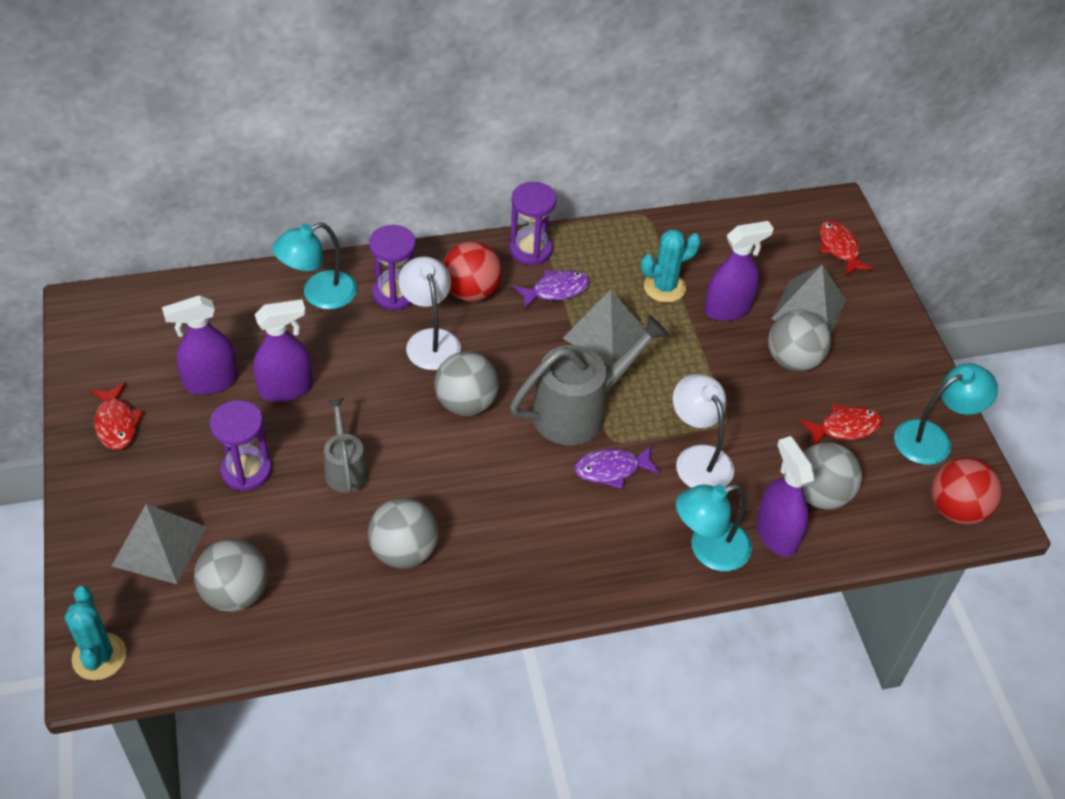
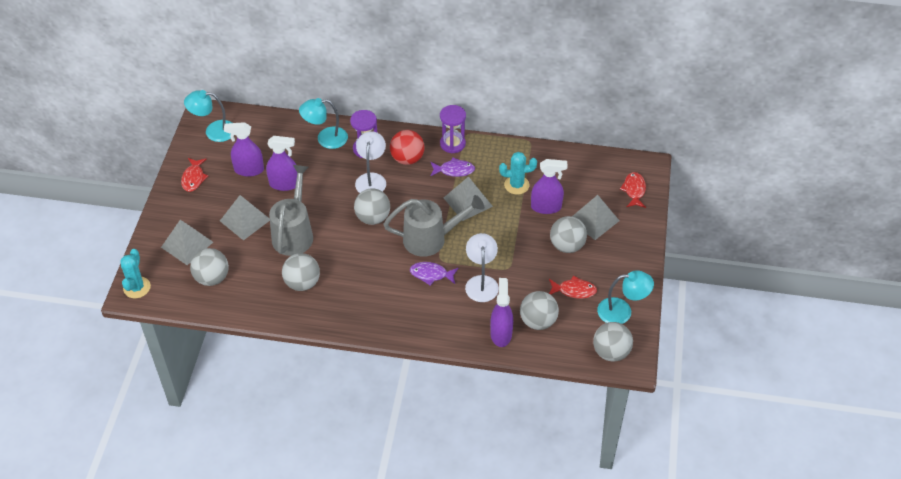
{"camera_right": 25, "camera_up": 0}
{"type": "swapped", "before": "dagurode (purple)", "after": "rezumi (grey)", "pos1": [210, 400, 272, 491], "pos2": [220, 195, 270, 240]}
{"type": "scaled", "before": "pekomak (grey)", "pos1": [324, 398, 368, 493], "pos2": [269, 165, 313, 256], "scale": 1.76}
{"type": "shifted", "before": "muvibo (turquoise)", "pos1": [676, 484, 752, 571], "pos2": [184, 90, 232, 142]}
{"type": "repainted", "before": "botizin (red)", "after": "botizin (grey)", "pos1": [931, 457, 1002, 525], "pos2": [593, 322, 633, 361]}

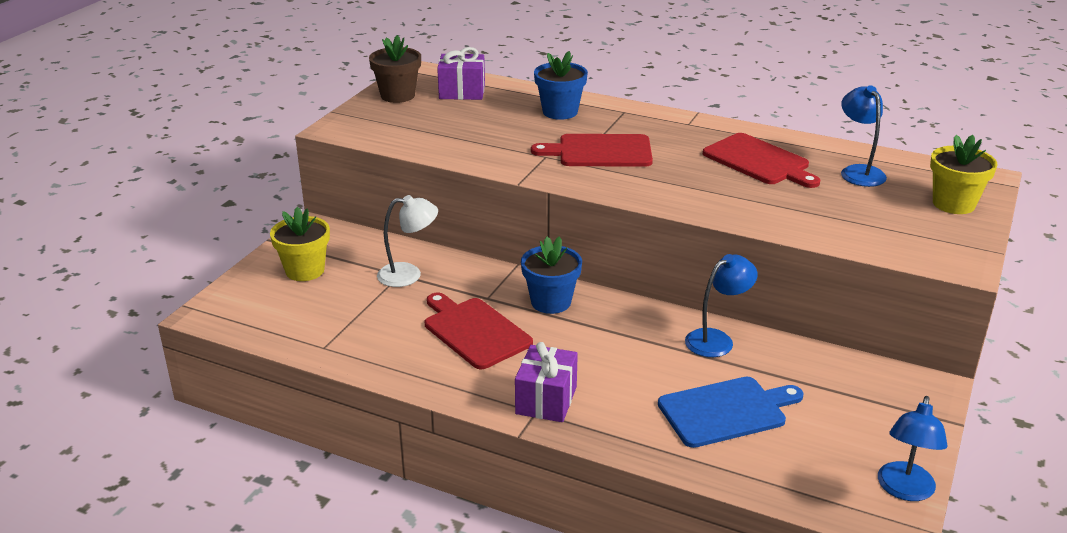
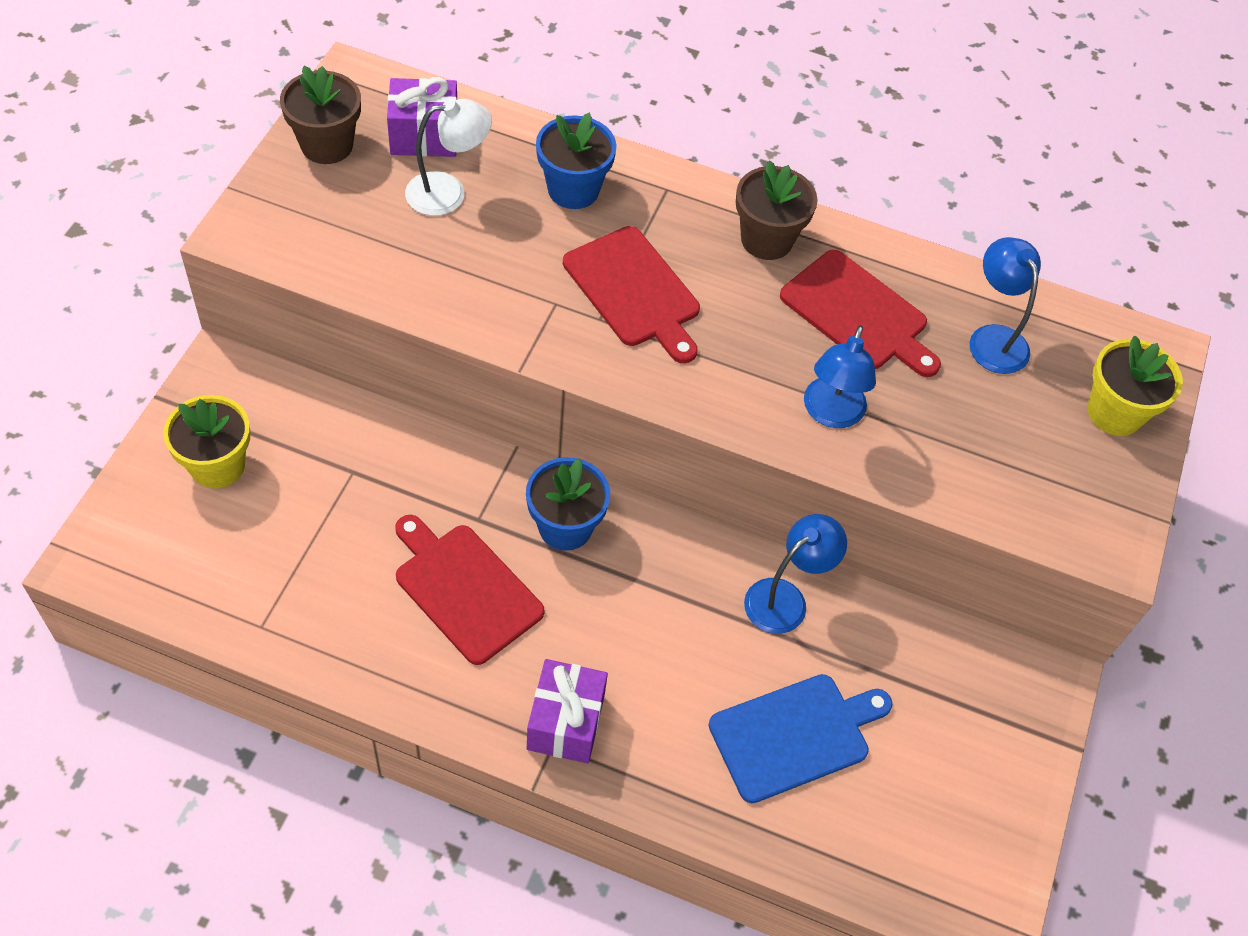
{"camera_right": -10, "camera_up": 25}
{"type": "shifted", "before": "muvibo (white)", "pos1": [377, 195, 438, 287], "pos2": [405, 99, 492, 216]}
{"type": "rotated", "before": "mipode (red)", "pos1": [531, 134, 653, 167], "pos2": [563, 226, 700, 363], "turn": -120}
{"type": "shifted", "before": "muvibo (blue)", "pos1": [878, 396, 948, 501], "pos2": [804, 325, 876, 428]}
{"type": "new", "after": "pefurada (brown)", "pos2": [736, 160, 818, 260]}

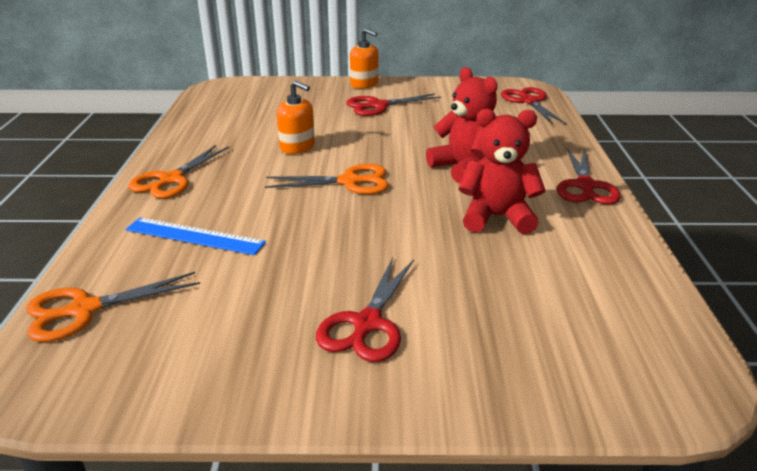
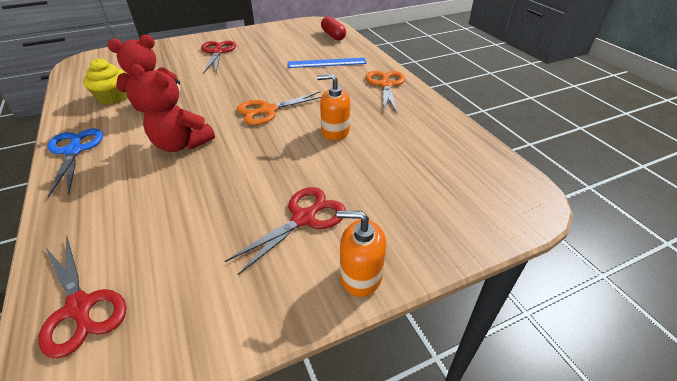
{"camera_right": 155, "camera_up": 10}
{"type": "swapped", "before": "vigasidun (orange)", "after": "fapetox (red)", "pos1": [26, 272, 200, 342], "pos2": [321, 16, 346, 40]}
{"type": "repainted", "before": "vigasidun (red)", "after": "vigasidun (blue)", "pos1": [557, 148, 621, 204], "pos2": [48, 128, 103, 198]}
{"type": "new", "after": "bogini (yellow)", "pos2": [83, 58, 127, 105]}

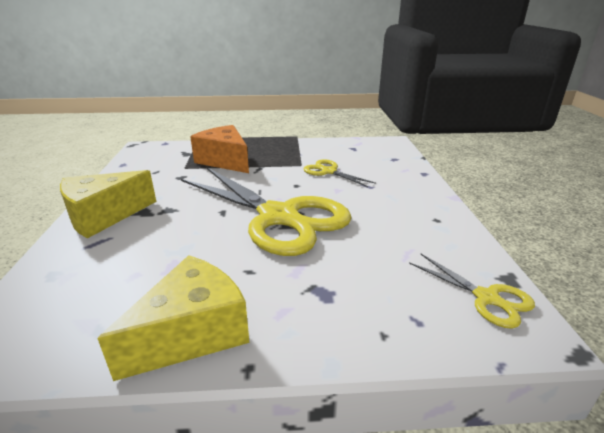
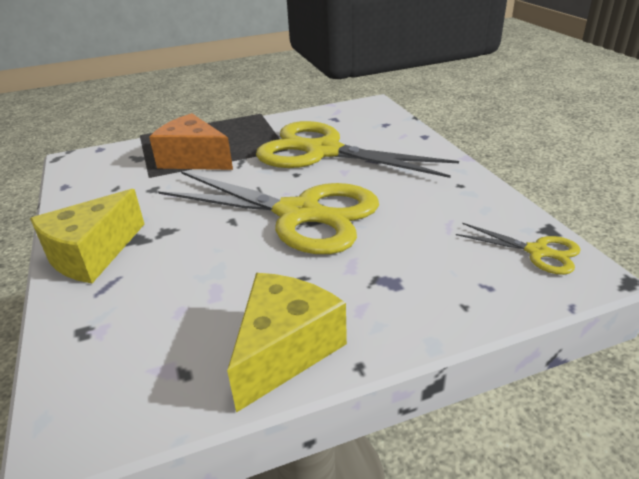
{"camera_right": -15, "camera_up": 5}
{"type": "scaled", "before": "vigasidun (yellow)", "pos1": [303, 159, 376, 187], "pos2": [256, 121, 459, 178], "scale": 2.25}

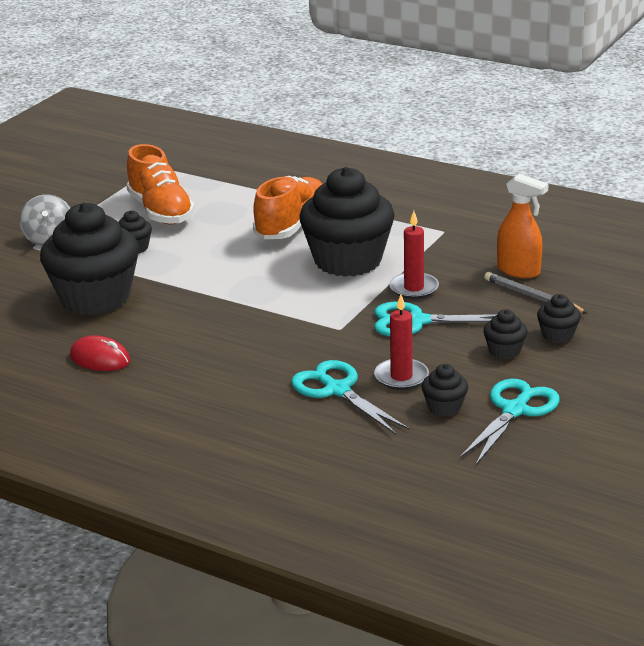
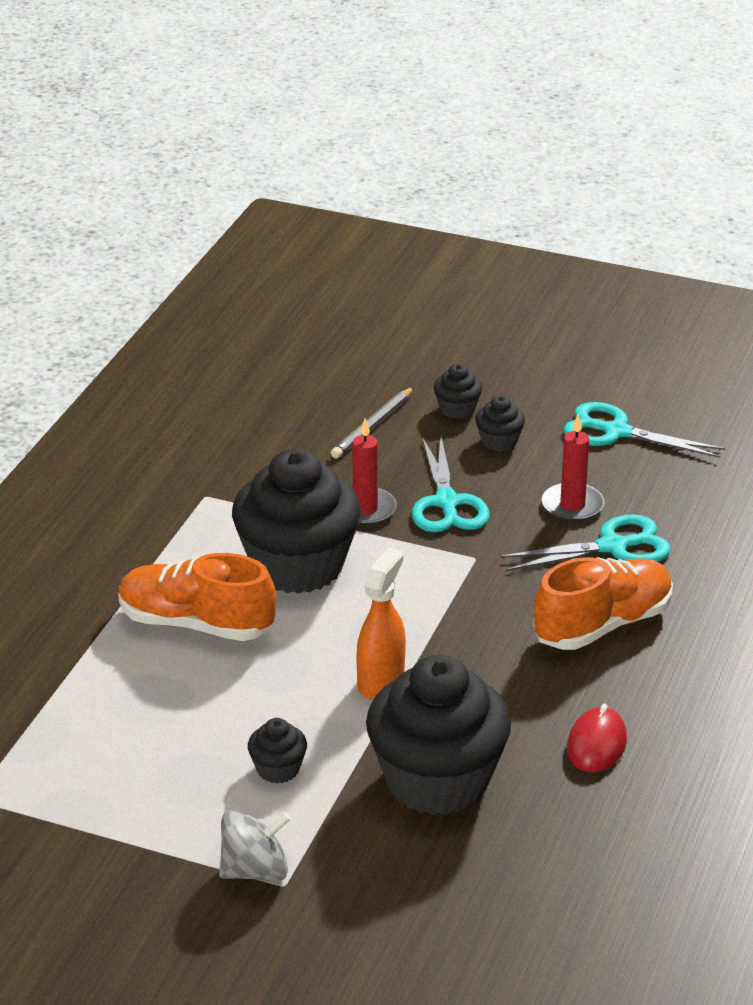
{"camera_right": -100, "camera_up": 5}
{"type": "shifted", "before": "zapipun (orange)", "pos1": [126, 144, 195, 225], "pos2": [533, 557, 673, 650]}
{"type": "rotated", "before": "vigasidun (turquoise)", "pos1": [291, 360, 410, 435], "pos2": [499, 514, 671, 571], "turn": -150}
{"type": "gone", "before": "bogini (black)", "pos1": [422, 364, 468, 416]}
{"type": "shifted", "before": "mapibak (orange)", "pos1": [497, 174, 549, 278], "pos2": [357, 547, 406, 700]}

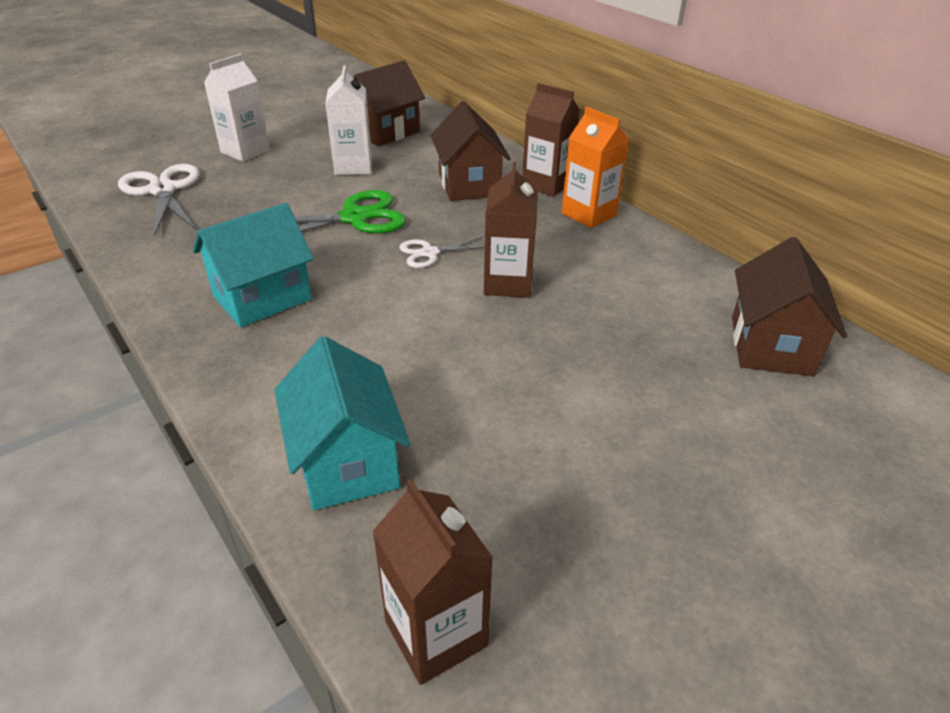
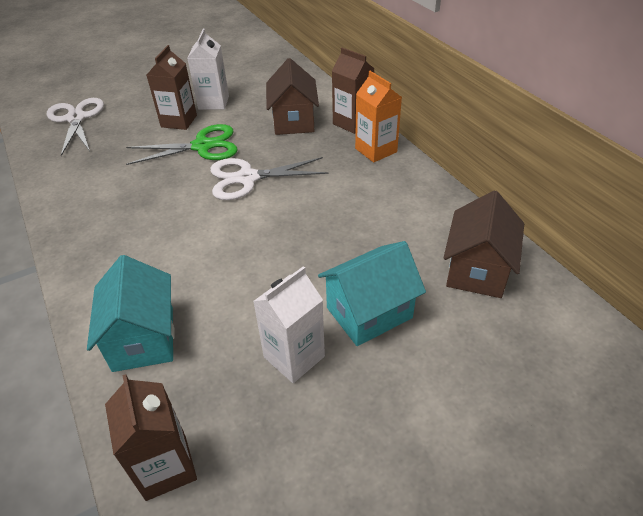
{"camera_right": 10, "camera_up": 5}
{"type": "shifted", "before": "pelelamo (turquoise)", "pos1": [193, 203, 314, 328], "pos2": [318, 241, 426, 346]}
{"type": "shifted", "before": "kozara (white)", "pos1": [204, 54, 270, 162], "pos2": [253, 266, 325, 383]}
{"type": "gone", "before": "pelelamo (brown)", "pos1": [353, 60, 425, 147]}
{"type": "scaled", "before": "vigasidun (white)", "pos1": [399, 236, 485, 268], "pos2": [210, 157, 328, 200], "scale": 1.78}
{"type": "shifted", "before": "kozara (brown)", "pos1": [484, 162, 538, 298], "pos2": [147, 45, 197, 130]}

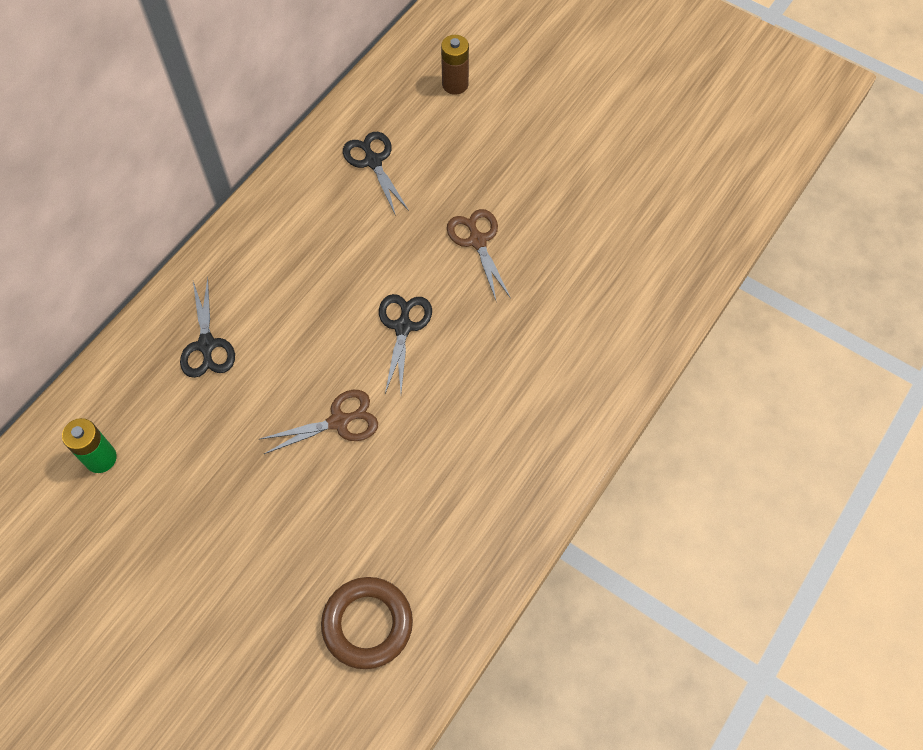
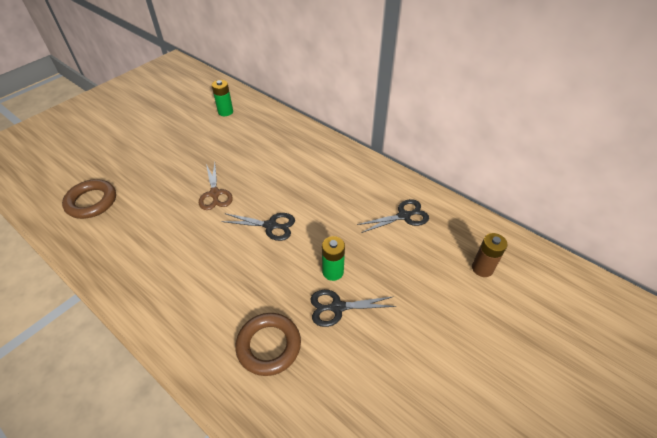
{"camera_right": 95, "camera_up": -15}
{"type": "shifted", "before": "vigasidun (black)", "pos1": [180, 278, 235, 378], "pos2": [310, 290, 397, 327]}
{"type": "swapped", "before": "vigasidun (brown)", "after": "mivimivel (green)", "pos1": [447, 209, 511, 300], "pos2": [322, 236, 345, 281]}
{"type": "new", "after": "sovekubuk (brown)", "pos2": [235, 313, 301, 376]}

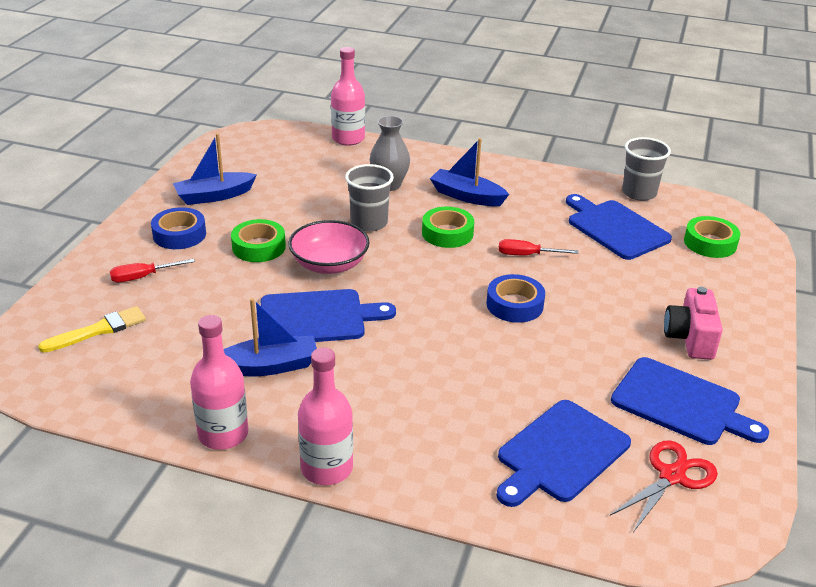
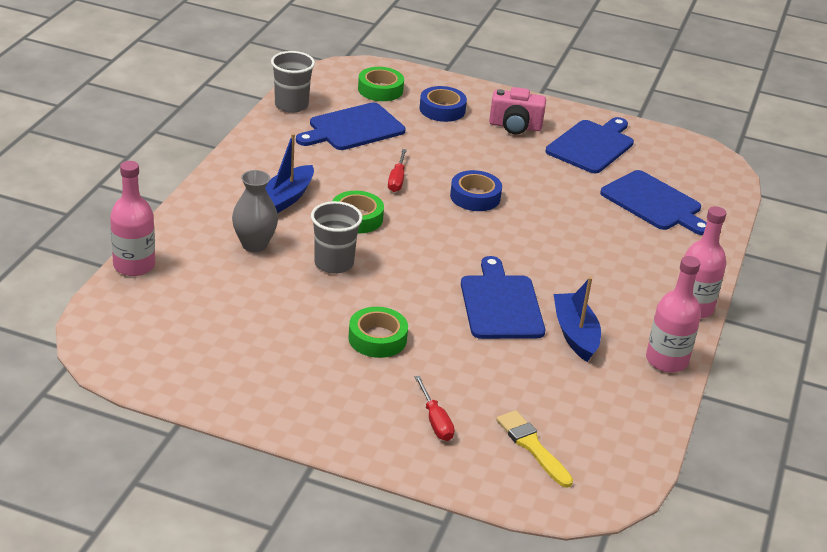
{"camera_right": -90, "camera_up": 0}
{"type": "shifted", "before": "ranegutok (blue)", "pos1": [151, 207, 206, 249], "pos2": [420, 86, 467, 122]}
{"type": "gone", "before": "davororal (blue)", "pos1": [173, 133, 257, 205]}
{"type": "gone", "before": "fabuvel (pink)", "pos1": [288, 220, 370, 274]}
{"type": "gone", "before": "vigasidun (red)", "pos1": [610, 440, 718, 532]}

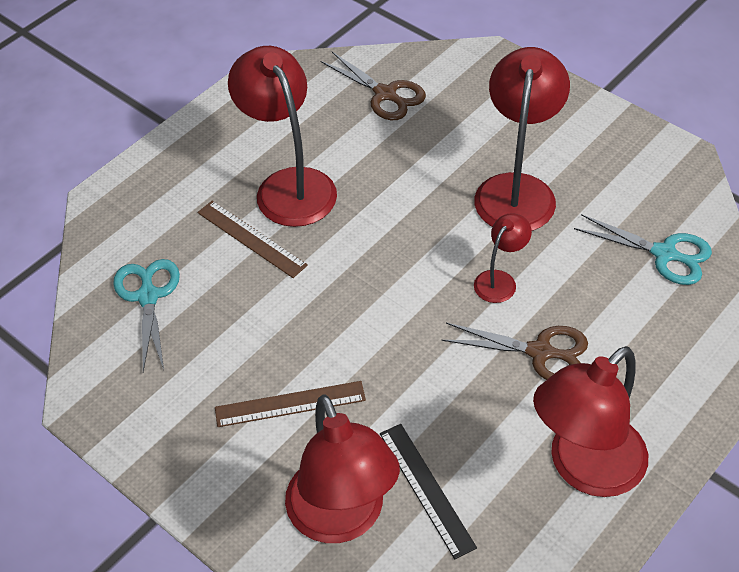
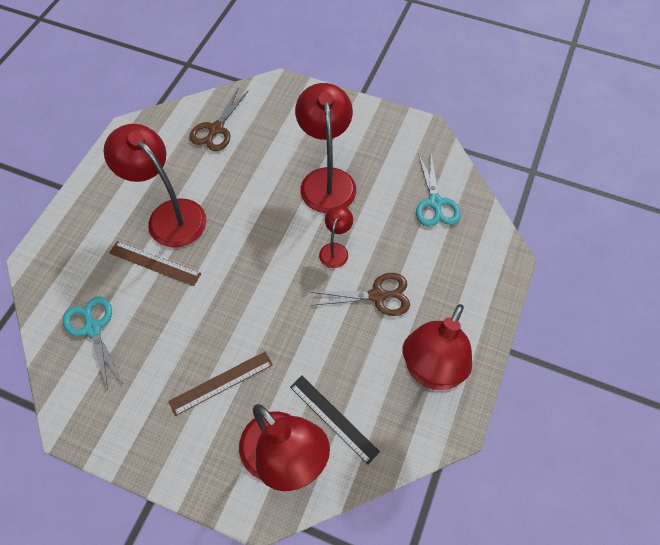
{"camera_right": -20, "camera_up": 10}
{"type": "rotated", "before": "vigasidun (brown)", "pos1": [320, 52, 426, 120], "pos2": [189, 87, 249, 151], "turn": 90}
{"type": "rotated", "before": "vigasidun (turquoise)", "pos1": [574, 214, 712, 285], "pos2": [416, 153, 461, 227], "turn": 75}

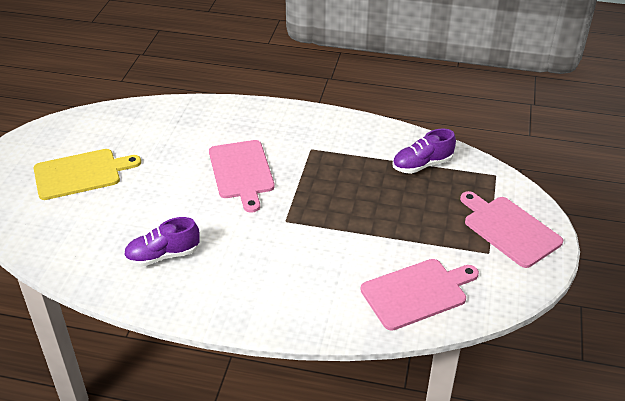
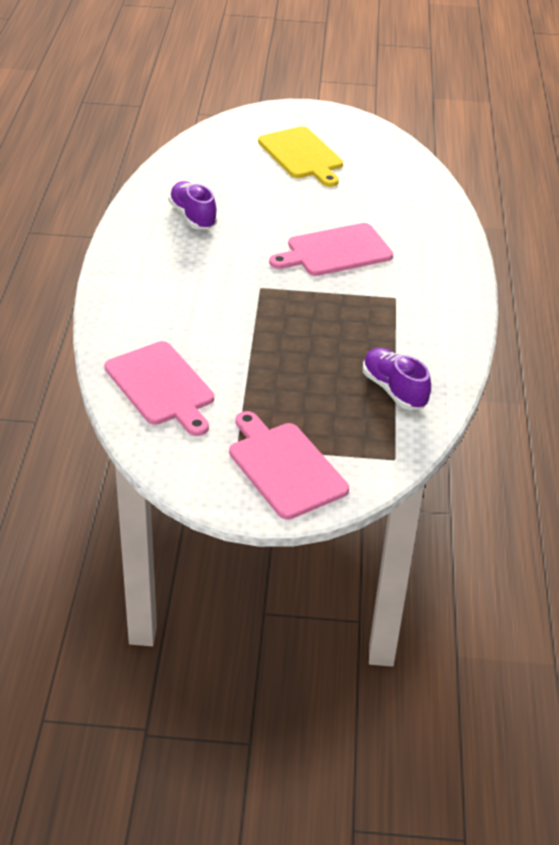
{"camera_right": 80, "camera_up": 0}
{"type": "rotated", "before": "mipode (pink)", "pos1": [460, 191, 563, 268], "pos2": [229, 411, 349, 520], "turn": -75}

